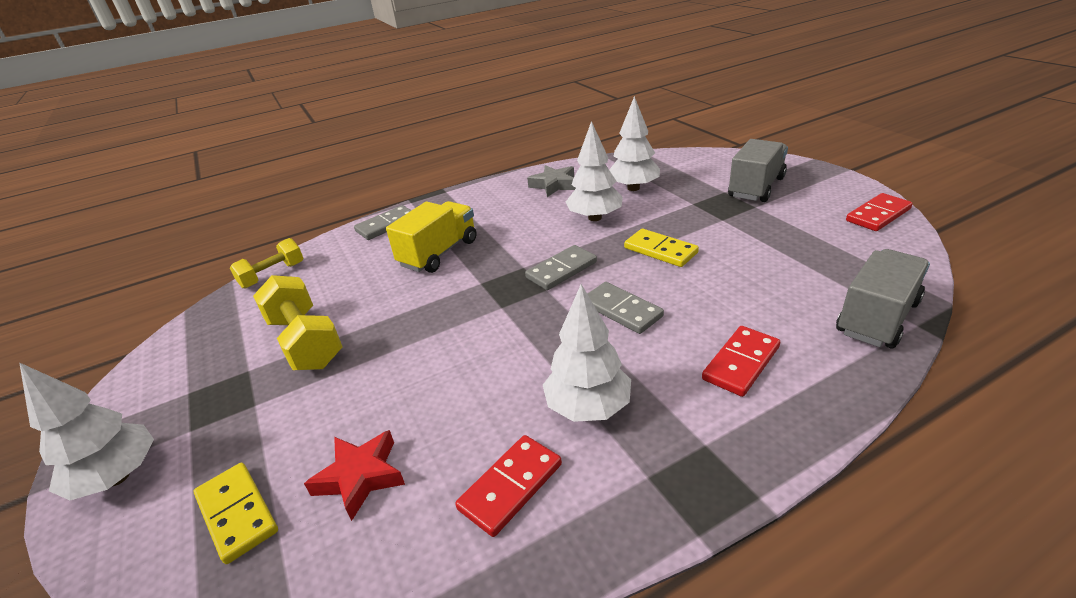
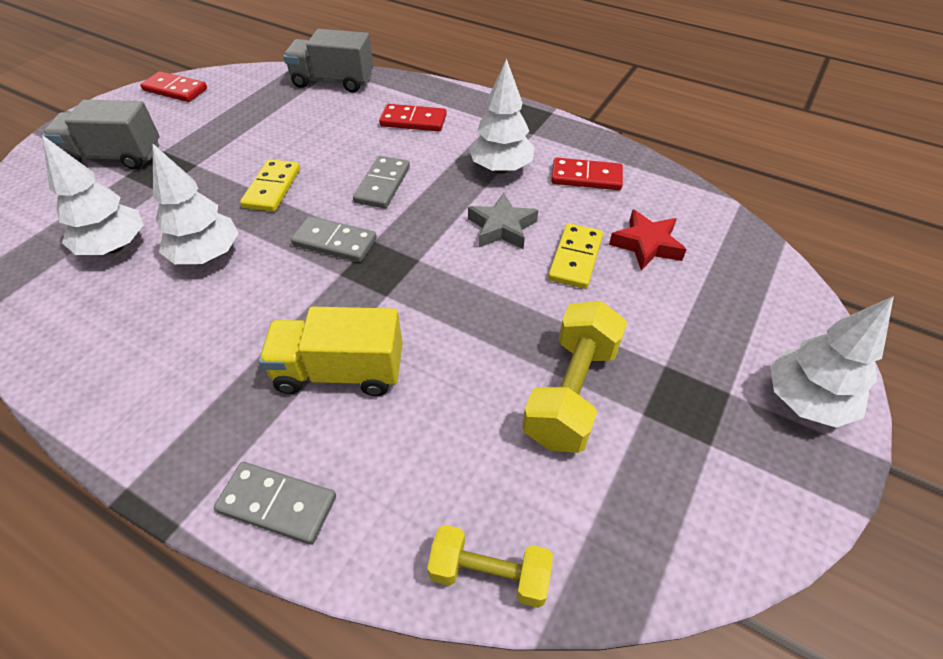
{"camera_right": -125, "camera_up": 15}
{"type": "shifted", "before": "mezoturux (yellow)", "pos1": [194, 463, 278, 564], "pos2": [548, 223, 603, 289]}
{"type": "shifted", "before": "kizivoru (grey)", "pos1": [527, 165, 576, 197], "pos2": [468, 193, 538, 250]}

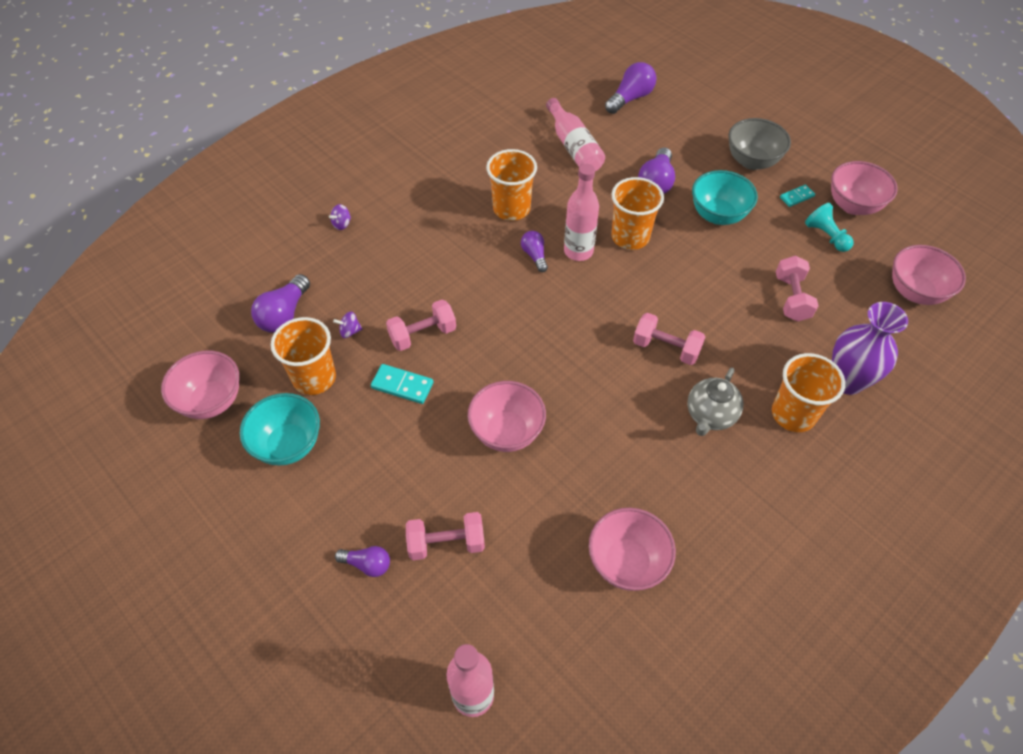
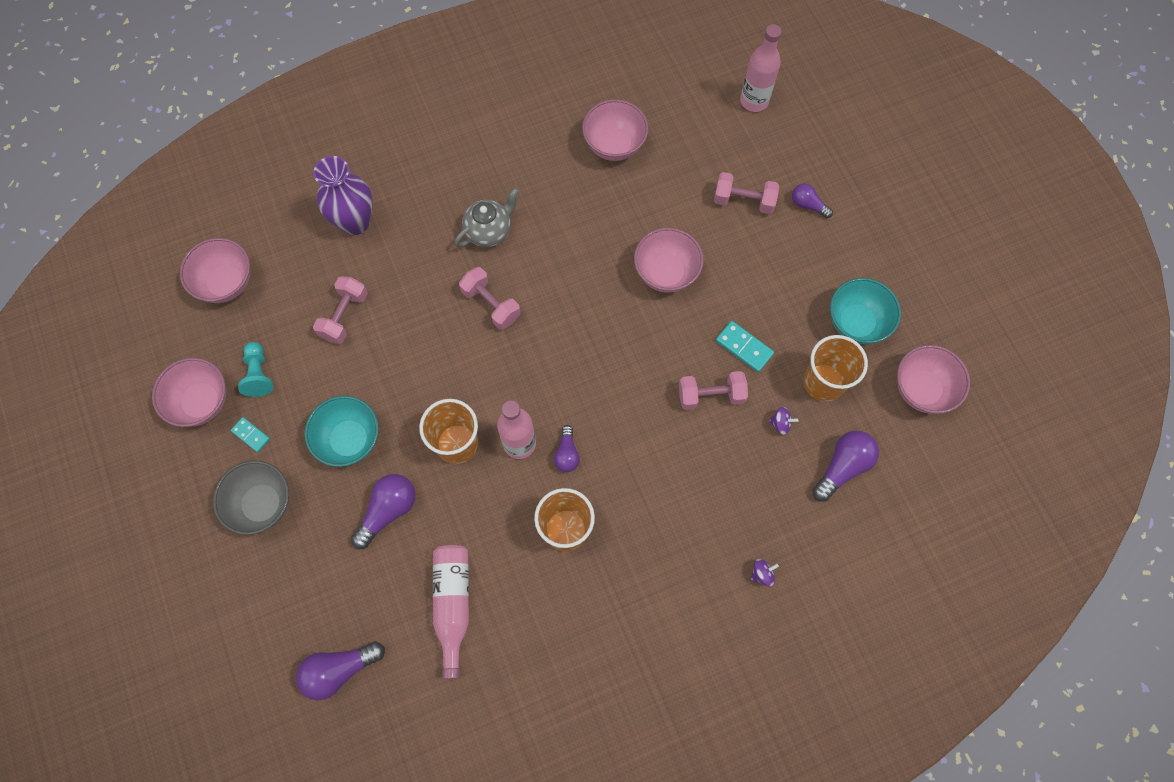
{"camera_right": -160, "camera_up": 15}
{"type": "gone", "before": "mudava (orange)", "pos1": [772, 353, 845, 432]}
{"type": "rotated", "before": "mezoturux (turquoise)", "pos1": [780, 185, 815, 207], "pos2": [231, 417, 270, 452], "turn": 45}

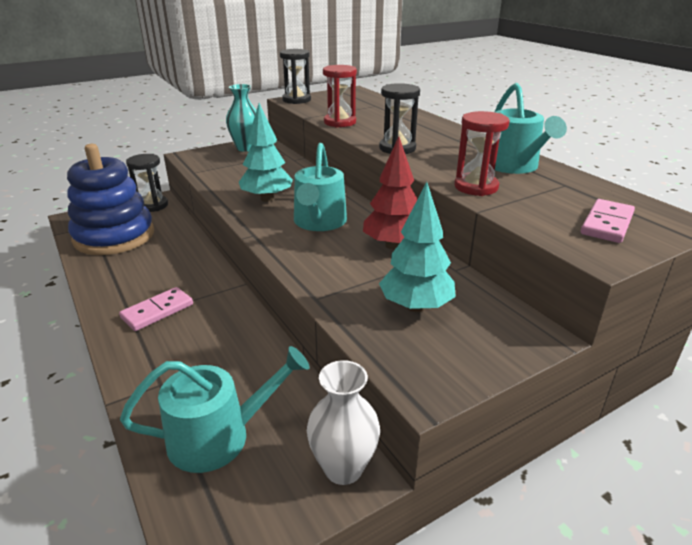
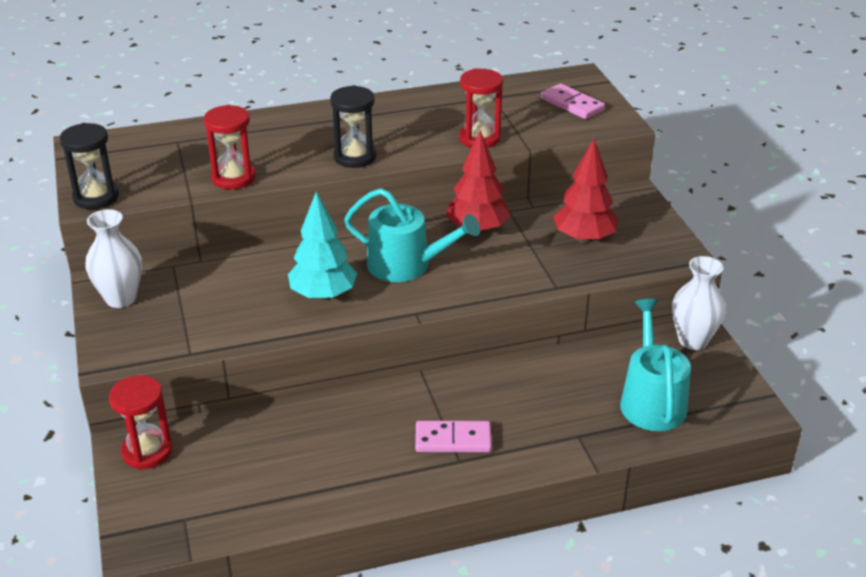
{"camera_right": -75, "camera_up": 5}
{"type": "gone", "before": "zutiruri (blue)", "pos1": [67, 144, 154, 255]}
{"type": "rotated", "before": "mezoturux (pink)", "pos1": [119, 287, 193, 331], "pos2": [415, 421, 492, 452], "turn": -60}
{"type": "repainted", "before": "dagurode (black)", "after": "dagurode (red)", "pos1": [126, 154, 168, 212], "pos2": [109, 375, 173, 470]}
{"type": "repainted", "before": "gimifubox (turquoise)", "after": "gimifubox (white)", "pos1": [226, 84, 256, 152], "pos2": [85, 209, 142, 308]}
{"type": "repainted", "before": "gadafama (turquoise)", "after": "gadafama (red)", "pos1": [379, 182, 456, 312], "pos2": [553, 139, 618, 243]}
{"type": "gone", "before": "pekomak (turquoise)", "pos1": [490, 83, 567, 174]}

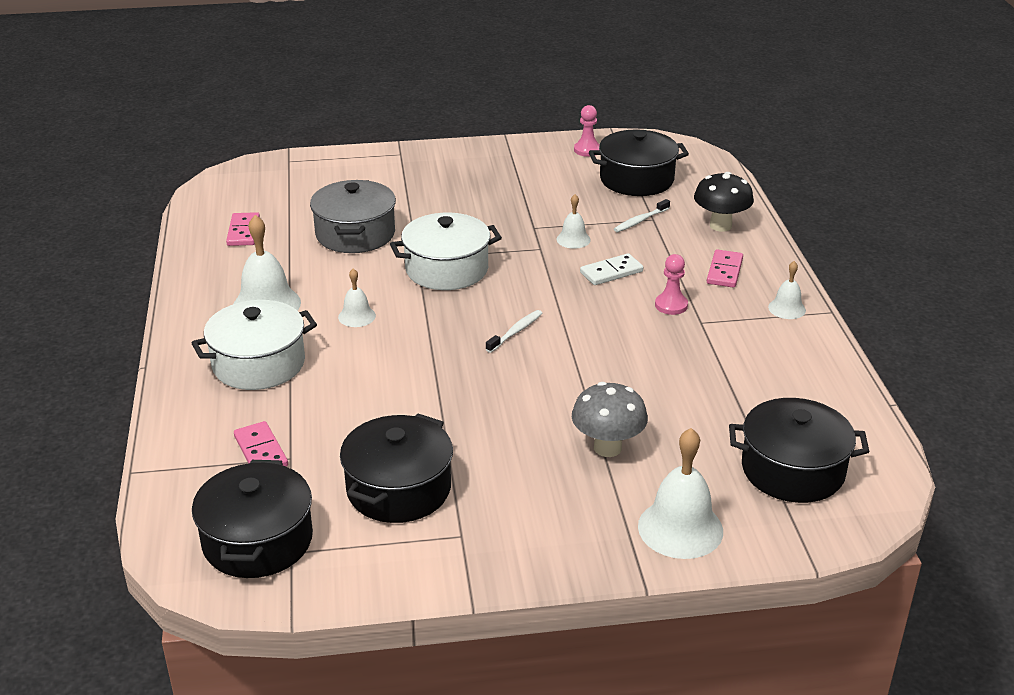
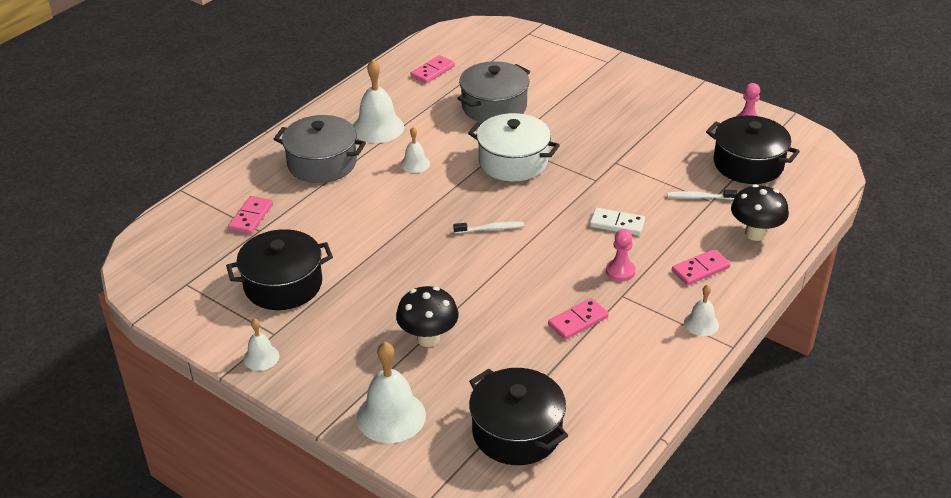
{"camera_right": 45, "camera_up": 5}
{"type": "repainted", "before": "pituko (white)", "after": "pituko (grey)", "pos1": [191, 300, 317, 390], "pos2": [274, 115, 366, 183]}
{"type": "gone", "before": "pituko (black)", "pos1": [192, 460, 313, 578]}
{"type": "shifted", "before": "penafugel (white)", "pos1": [556, 194, 591, 249], "pos2": [244, 318, 279, 371]}
{"type": "repainted", "before": "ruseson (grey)", "after": "ruseson (black)", "pos1": [572, 382, 648, 457], "pos2": [396, 286, 459, 347]}
{"type": "new", "after": "mezoturux (pink)", "pos2": [548, 298, 609, 340]}

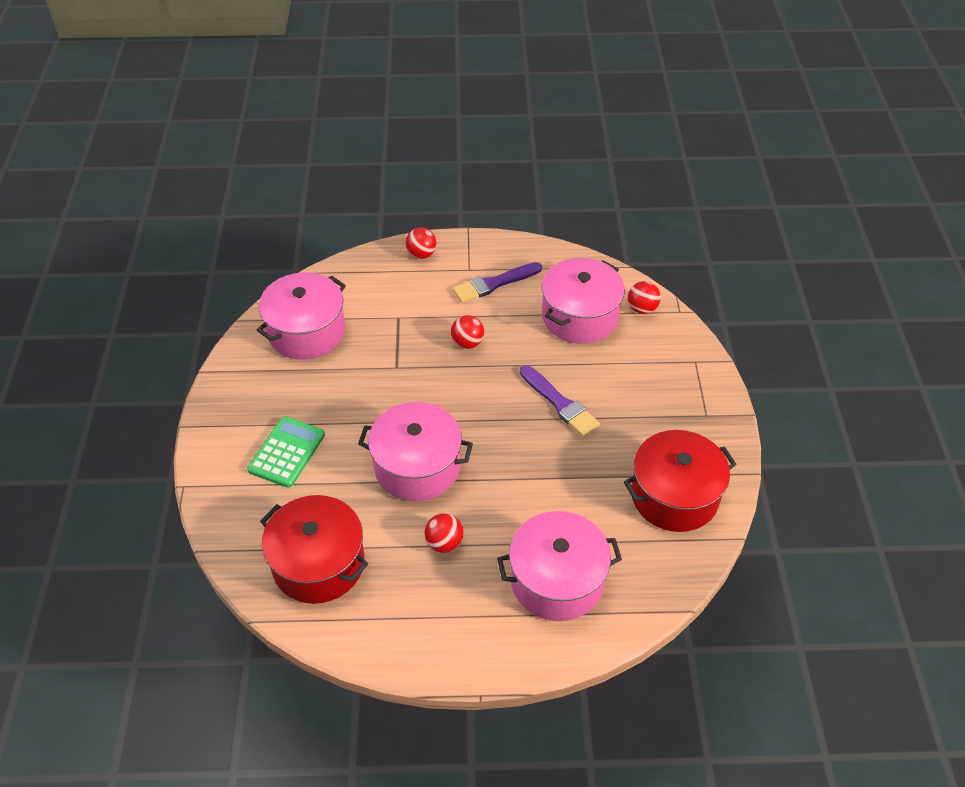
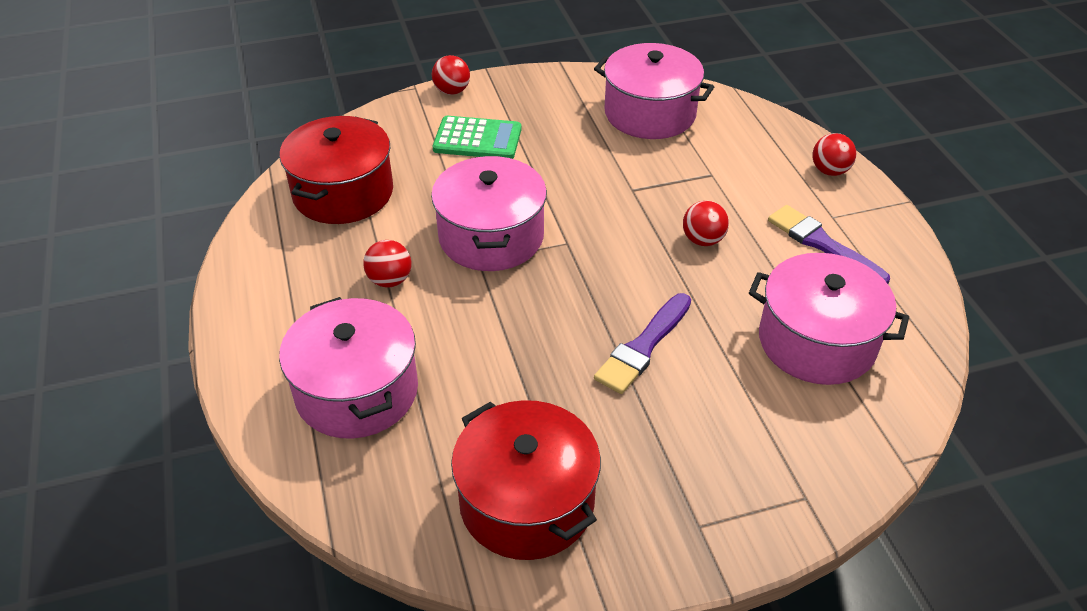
{"camera_right": 75, "camera_up": -5}
{"type": "shifted", "before": "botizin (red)", "pos1": [628, 281, 661, 314], "pos2": [432, 55, 470, 95]}

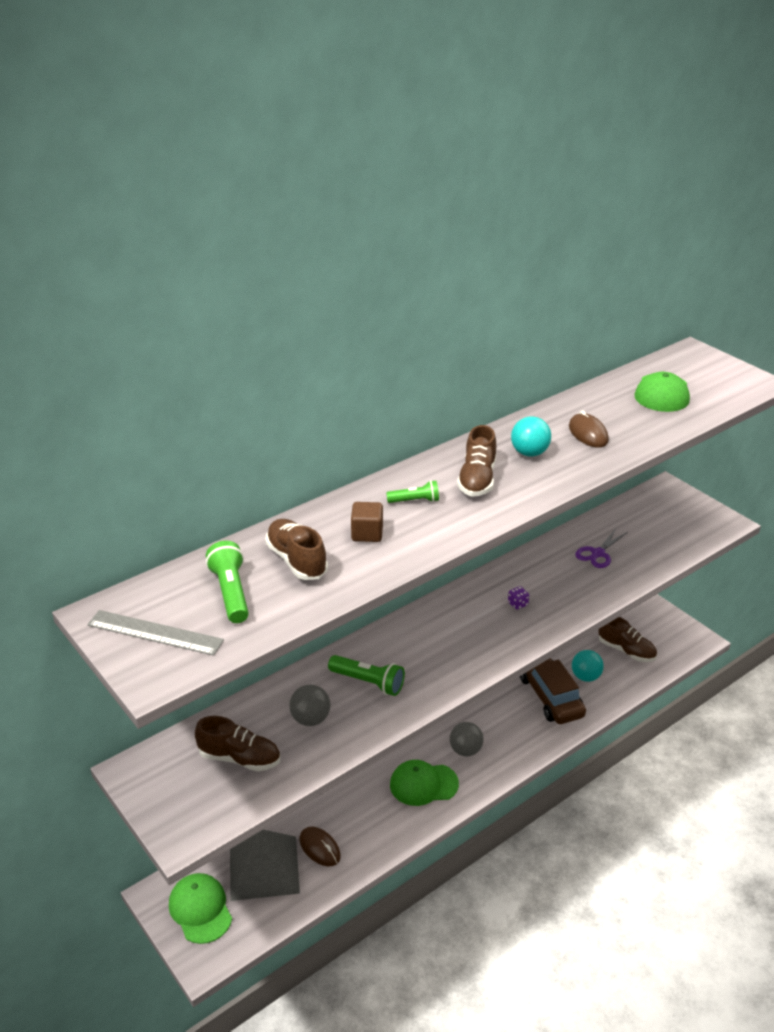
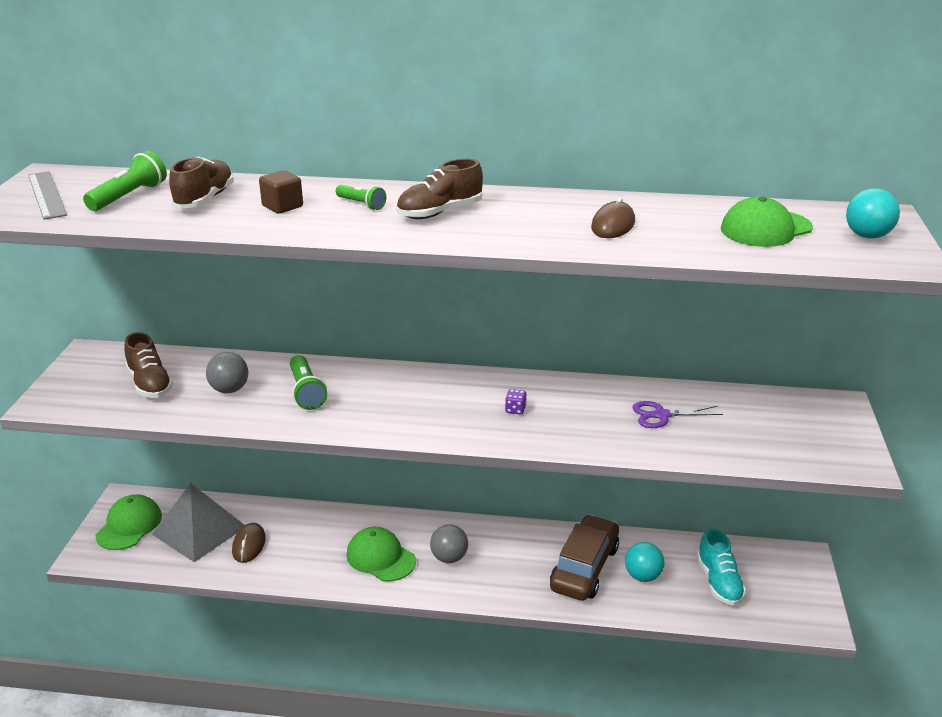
{"camera_right": 45, "camera_up": -5}
{"type": "shifted", "before": "botizin (turquoise)", "pos1": [511, 417, 551, 457], "pos2": [846, 188, 900, 239]}
{"type": "repainted", "before": "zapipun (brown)", "after": "zapipun (turquoise)", "pos1": [598, 617, 657, 662], "pos2": [697, 528, 746, 606]}

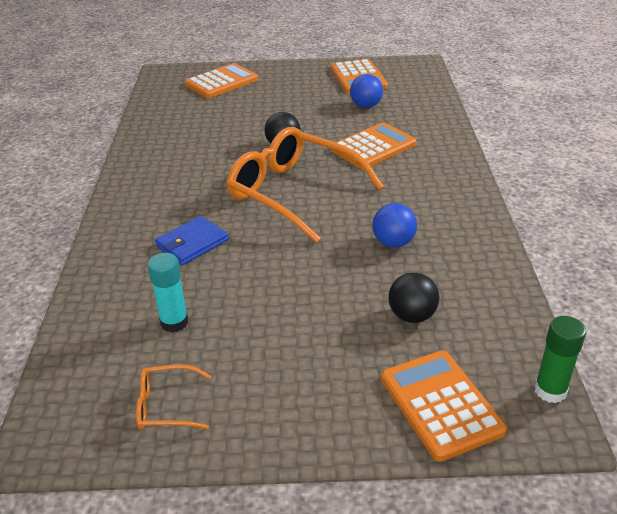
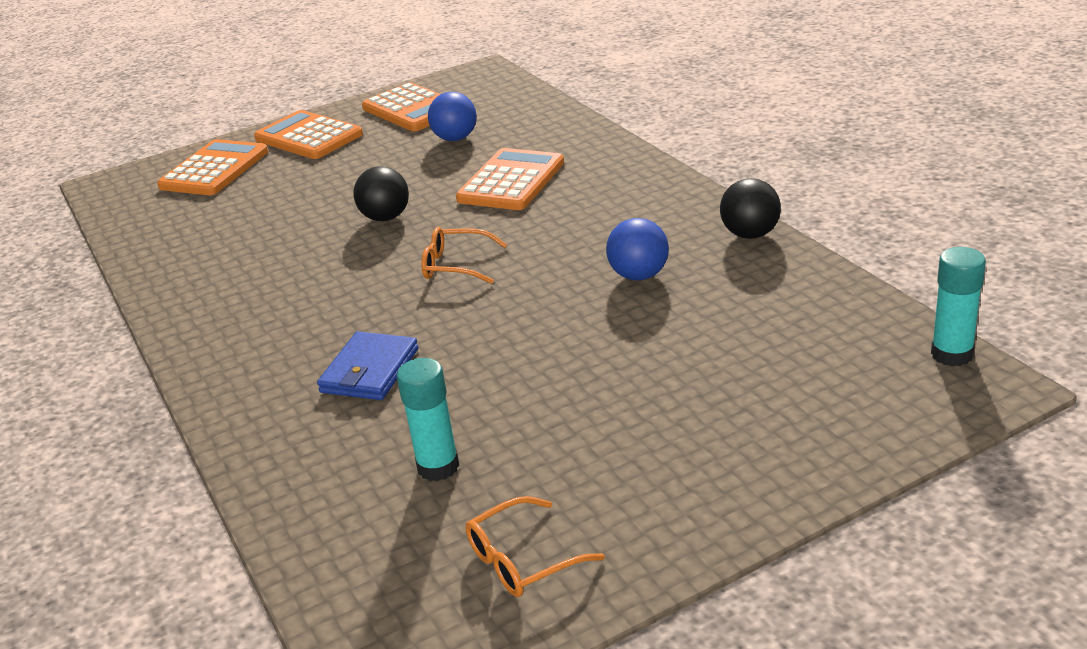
{"camera_right": -25, "camera_up": -5}
{"type": "scaled", "before": "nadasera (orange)", "pos1": [226, 127, 384, 243], "pos2": [421, 227, 507, 284], "scale": 0.43}
{"type": "shifted", "before": "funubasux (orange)", "pos1": [381, 351, 507, 462], "pos2": [254, 110, 363, 159]}
{"type": "shifted", "before": "botizin (black)", "pos1": [388, 272, 439, 323], "pos2": [720, 178, 781, 239]}
{"type": "repainted", "before": "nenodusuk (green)", "after": "nenodusuk (turquoise)", "pos1": [534, 316, 586, 403], "pos2": [931, 247, 986, 367]}

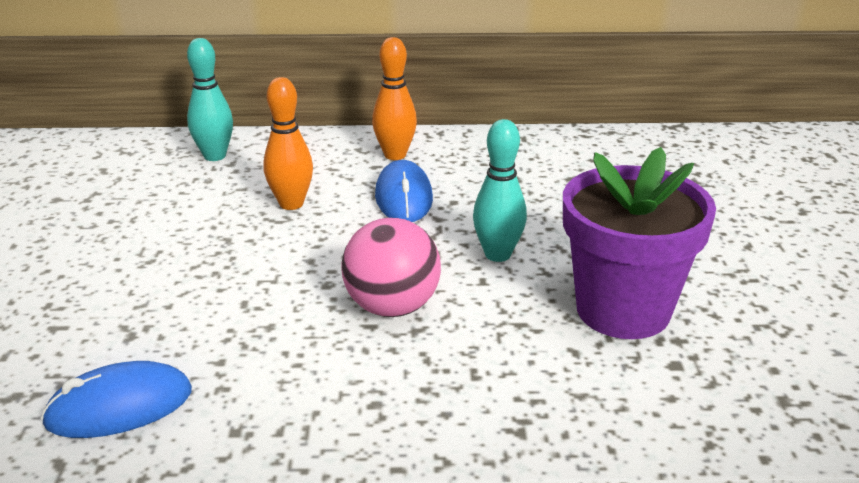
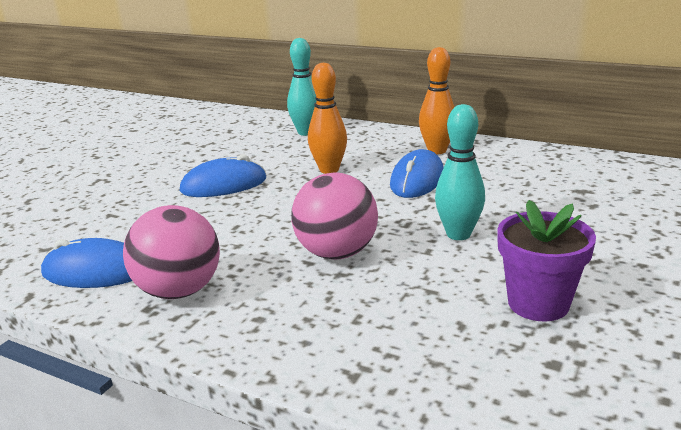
{"camera_right": 30, "camera_up": -5}
{"type": "scaled", "before": "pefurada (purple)", "pos1": [563, 147, 716, 339], "pos2": [497, 200, 596, 322], "scale": 0.63}
{"type": "new", "after": "botizin (pink)", "pos2": [123, 205, 220, 299]}
{"type": "new", "after": "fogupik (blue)", "pos2": [180, 155, 266, 197]}

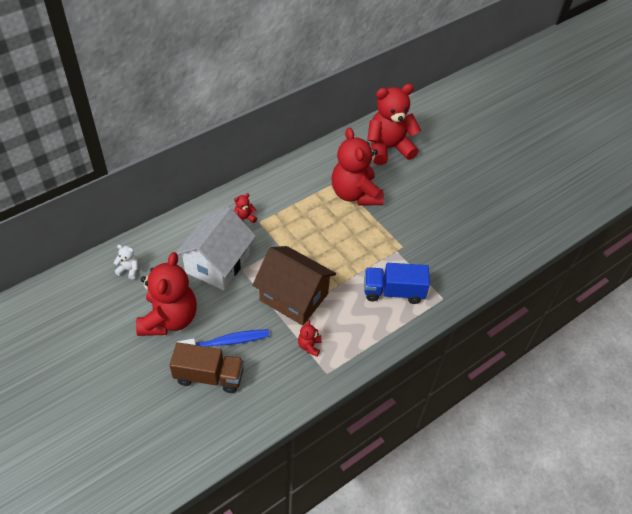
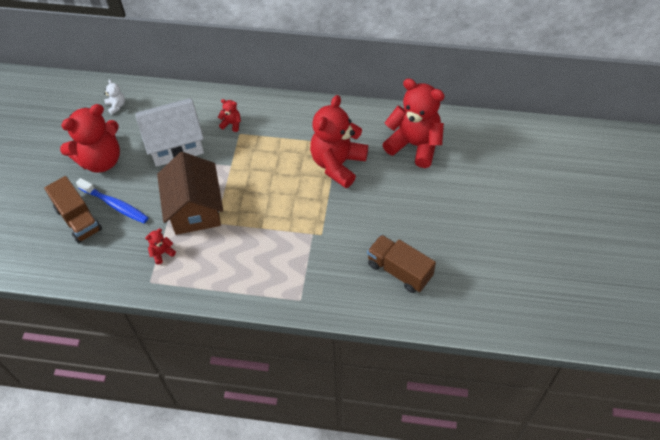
{"camera_right": 50, "camera_up": 5}
{"type": "gone", "before": "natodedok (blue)", "pos1": [364, 263, 430, 304]}
{"type": "new", "after": "natodedok (brown)", "pos2": [367, 235, 436, 293]}

